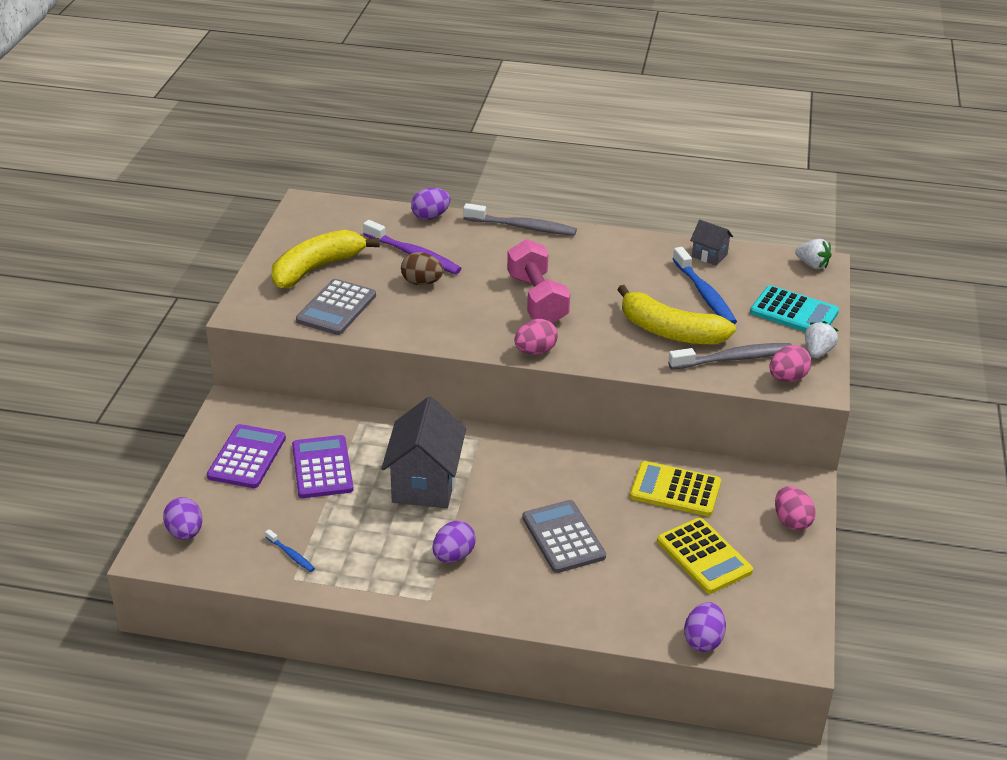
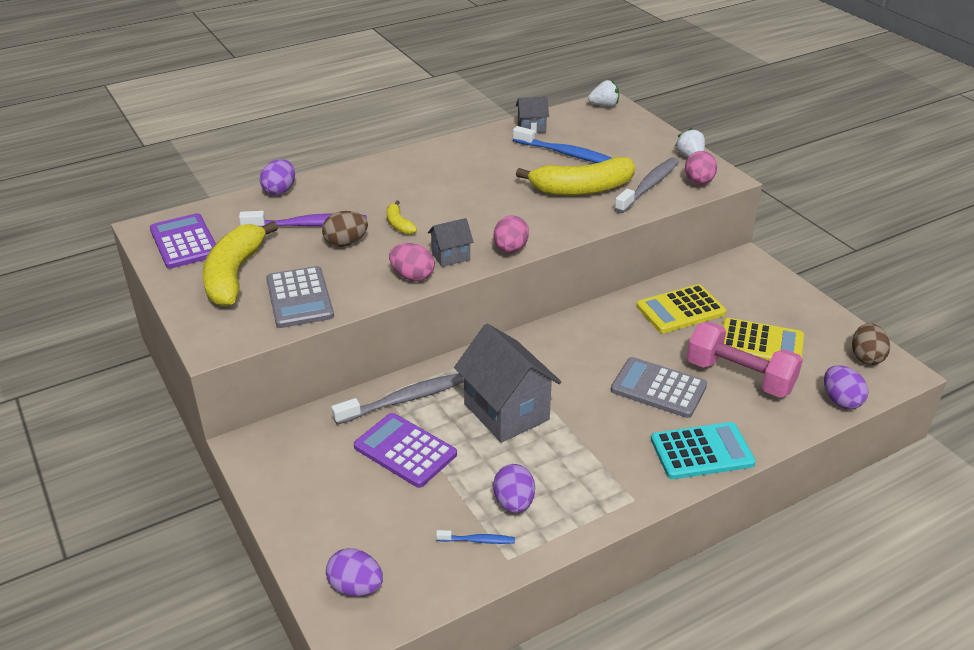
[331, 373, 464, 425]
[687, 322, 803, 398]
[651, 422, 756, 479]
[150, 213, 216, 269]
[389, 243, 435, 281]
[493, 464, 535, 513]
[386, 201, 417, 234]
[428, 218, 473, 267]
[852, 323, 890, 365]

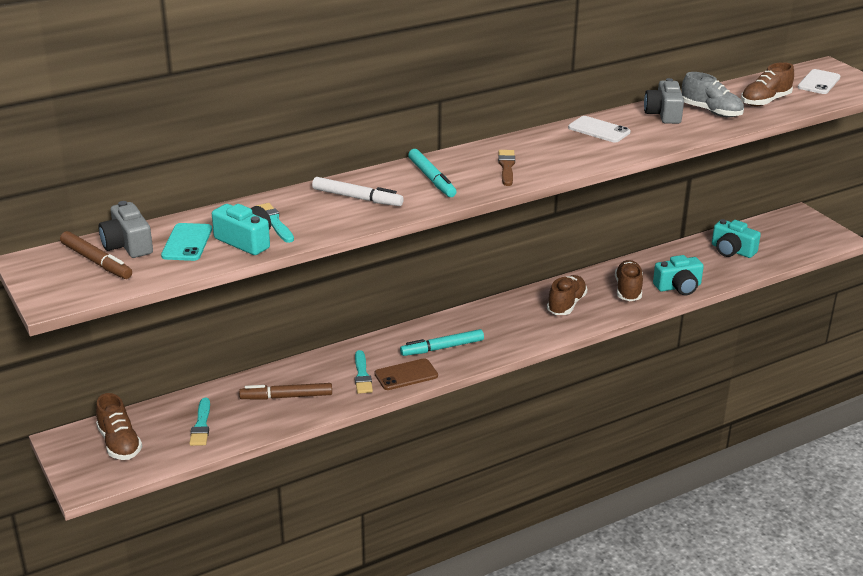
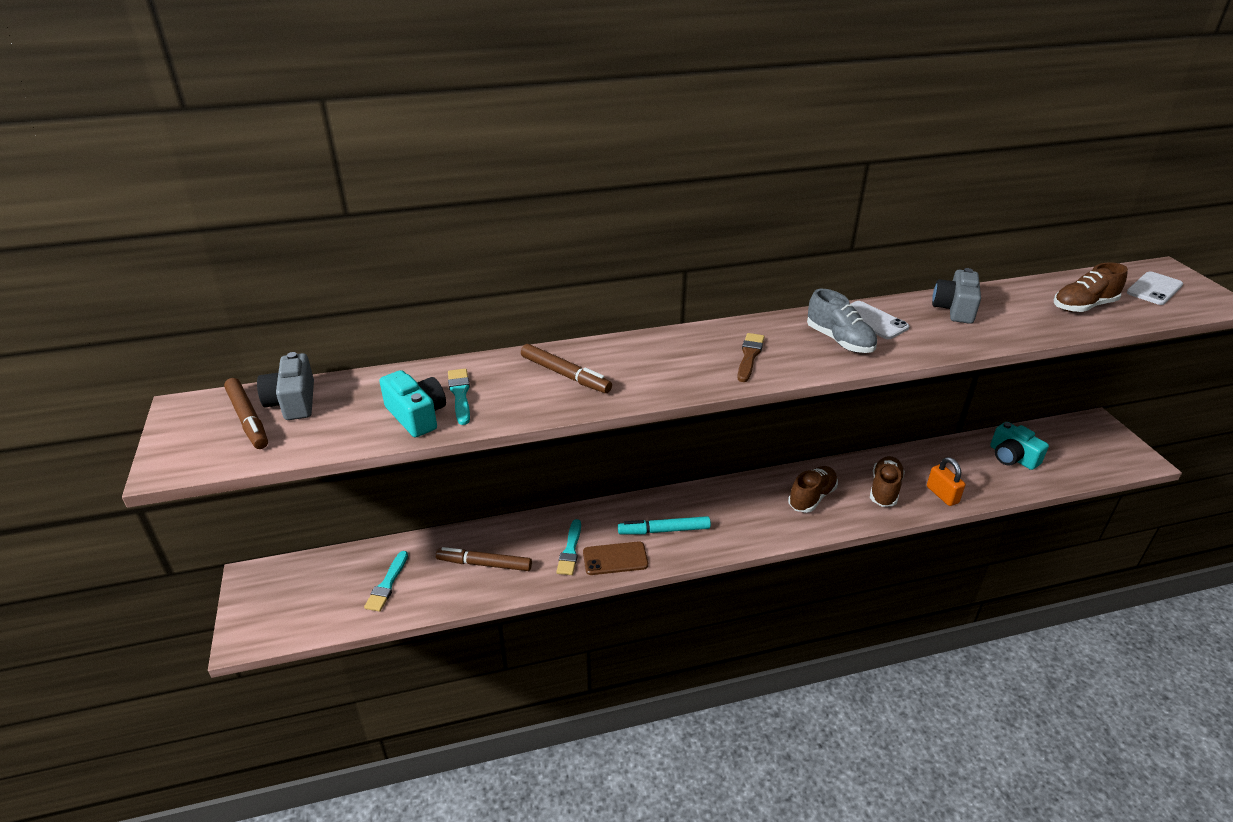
[807, 289, 877, 353]
[408, 149, 457, 197] (first image)
[521, 344, 612, 393]
[161, 223, 212, 261] (first image)
[927, 457, 965, 506]
[96, 393, 142, 460] (first image)

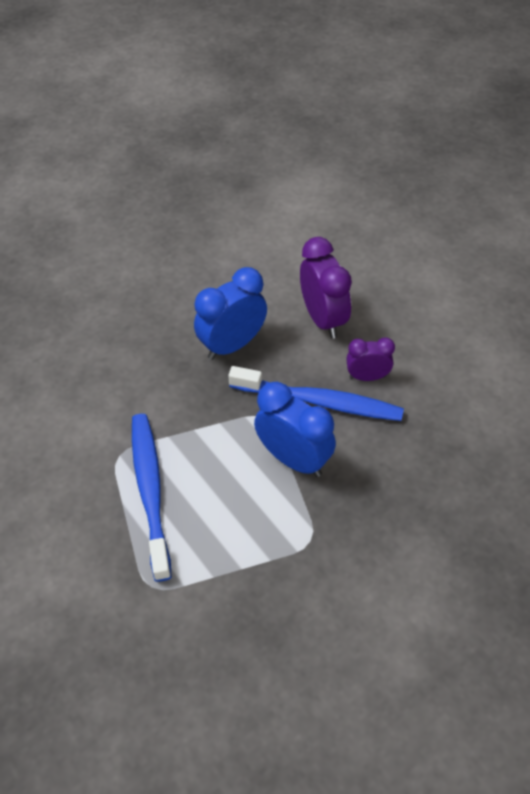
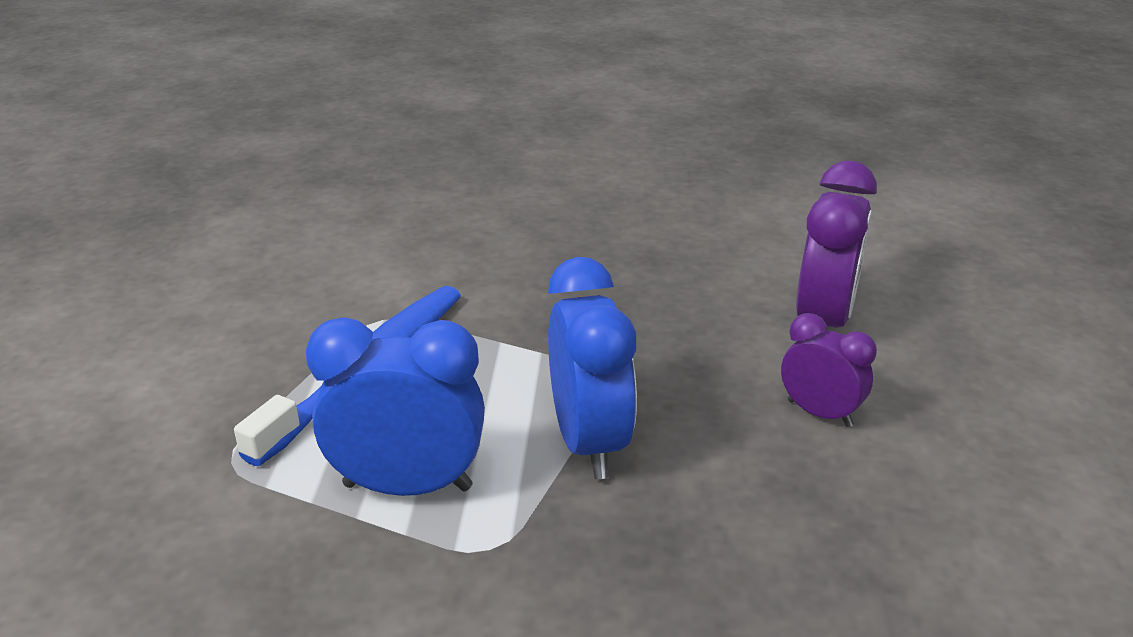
[306, 317, 485, 496]
[228, 366, 404, 421] (first image)

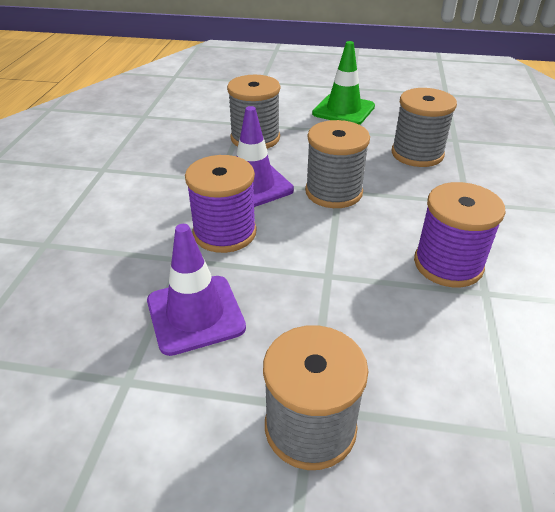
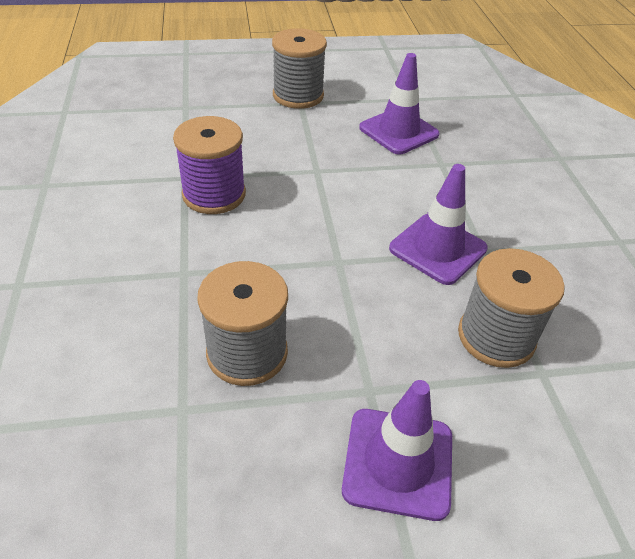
[342, 380, 452, 521]
[305, 120, 370, 208] (first image)
[185, 155, 257, 253] (first image)

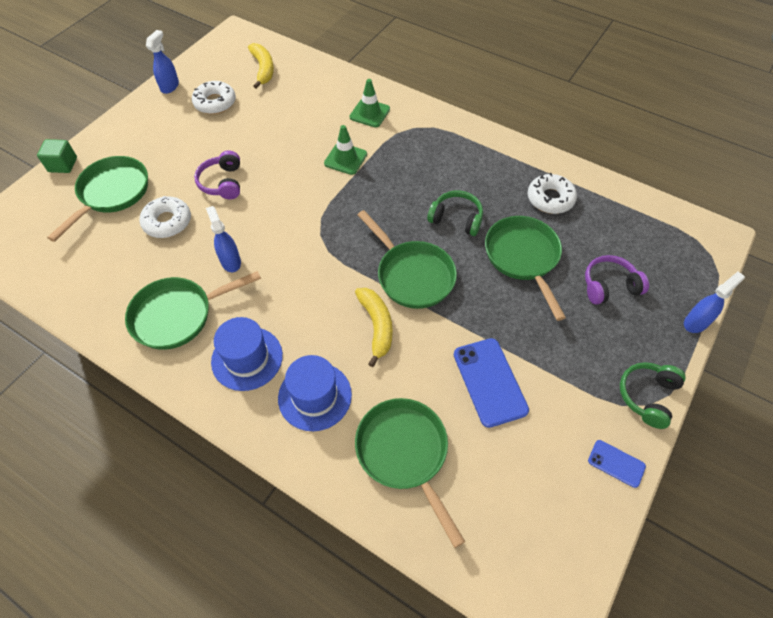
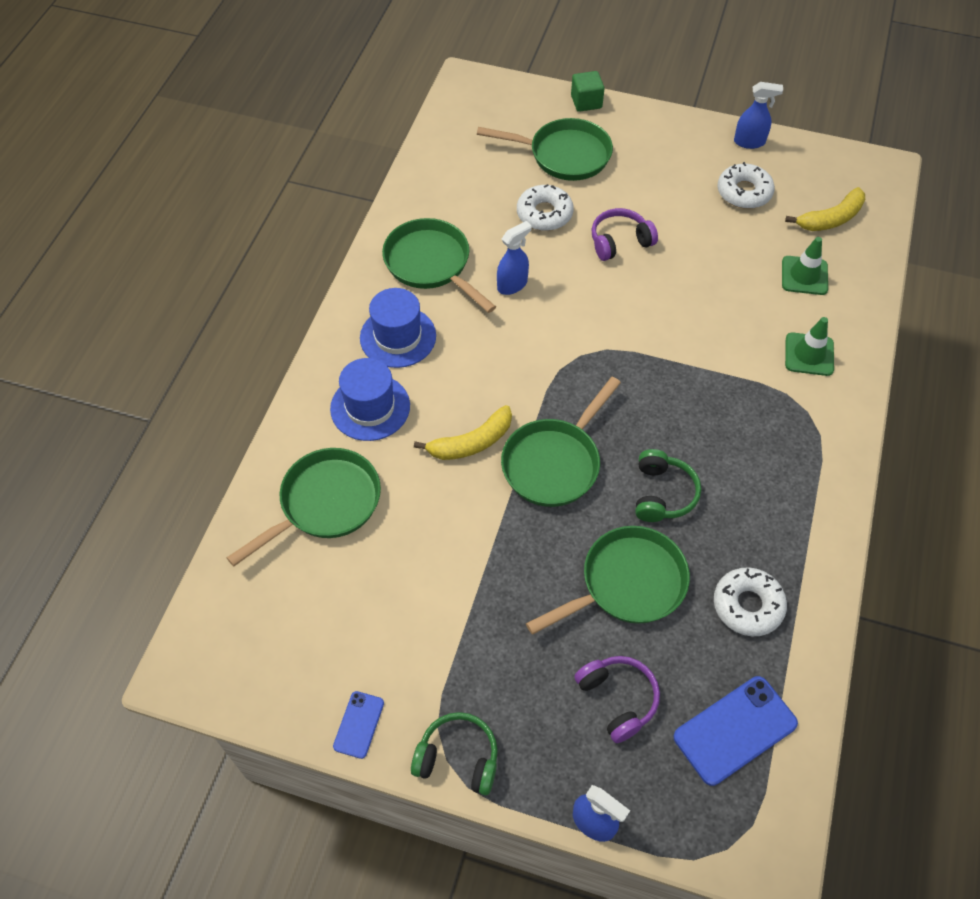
[782, 237, 828, 295]
[673, 676, 798, 786]

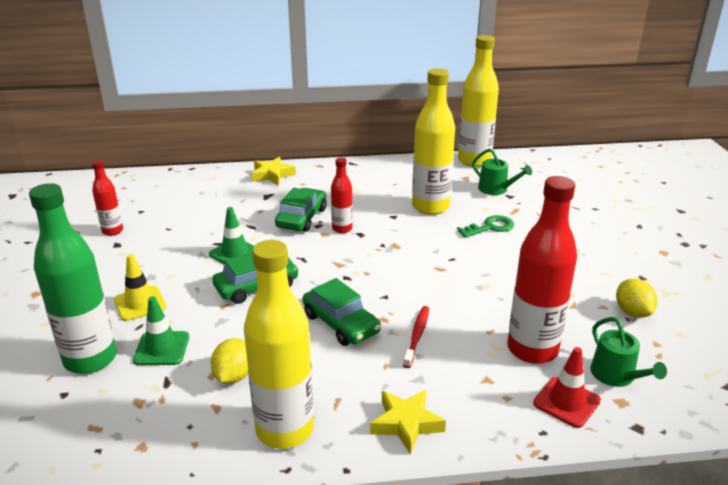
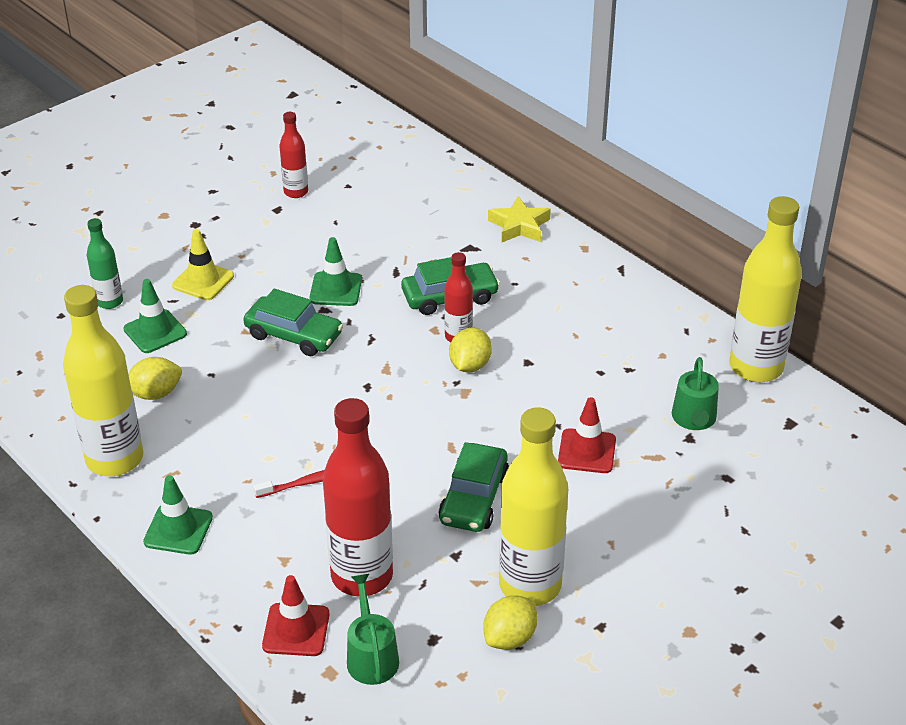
[499, 407, 568, 606]
[87, 218, 123, 309]
[558, 397, 616, 473]
[439, 442, 509, 532]
[347, 574, 399, 685]
[143, 475, 213, 555]
[449, 327, 492, 373]

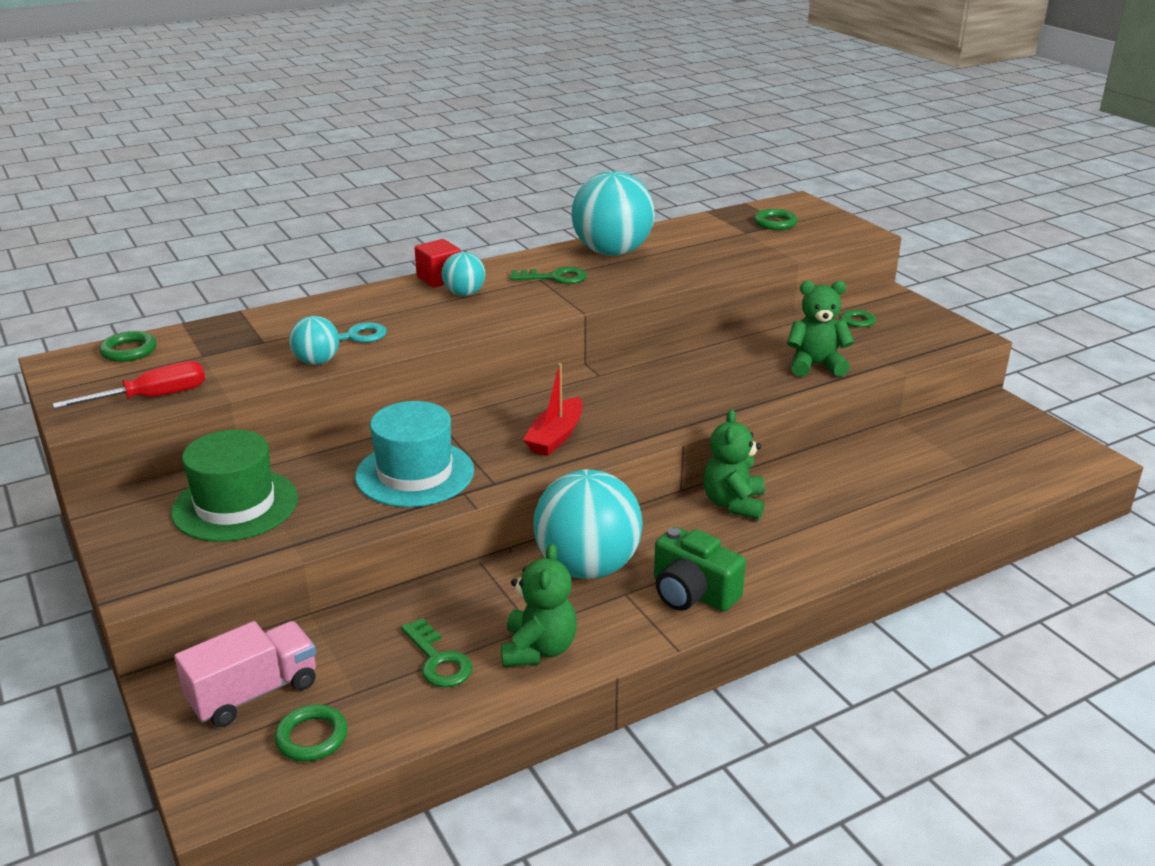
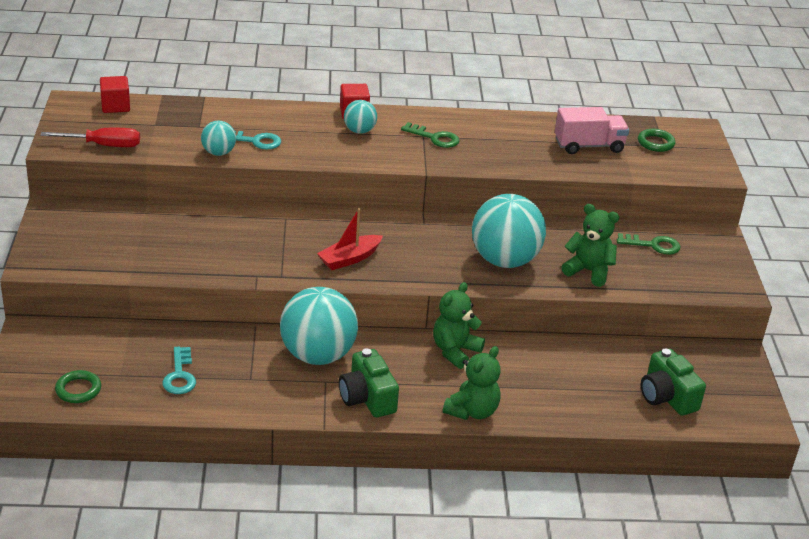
[472, 194, 546, 268]
[100, 76, 130, 113]
[355, 401, 474, 507] (first image)
[171, 430, 298, 542] (first image)
[443, 346, 501, 420]
[162, 347, 196, 394]
[555, 107, 629, 154]
[641, 348, 706, 416]

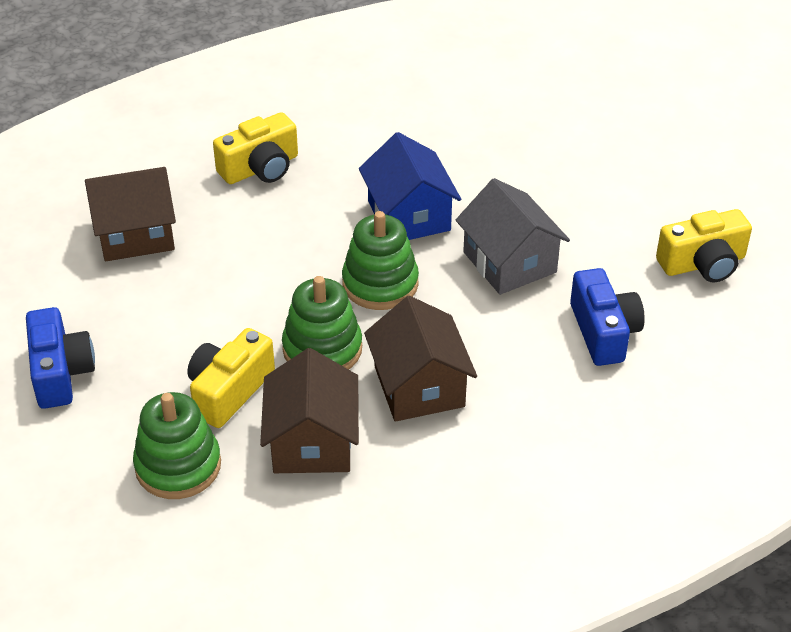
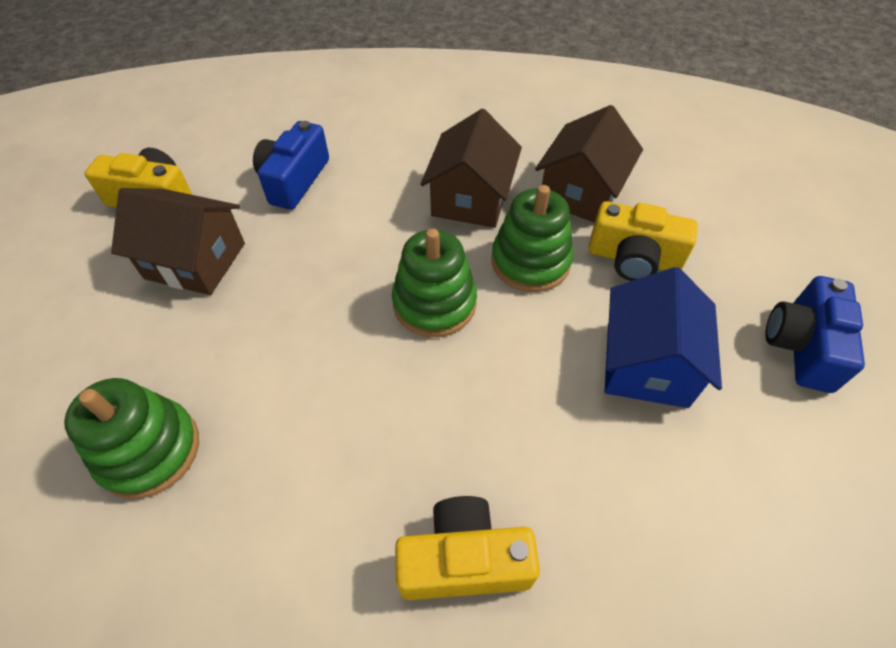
[605, 267, 722, 408]
[111, 188, 245, 295]
[456, 178, 570, 295] (first image)
[588, 201, 698, 281]
[64, 378, 199, 499]

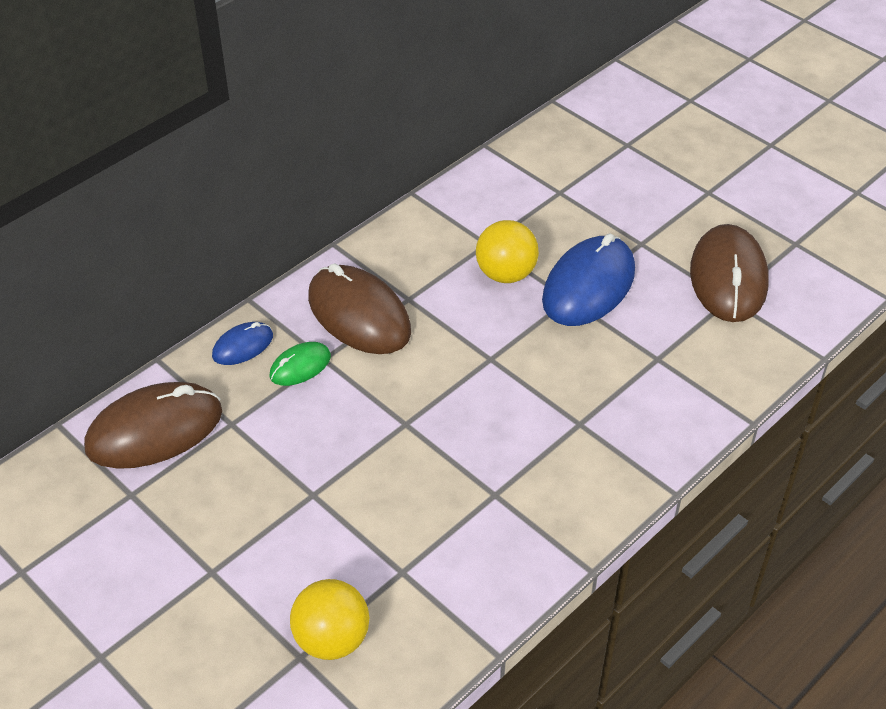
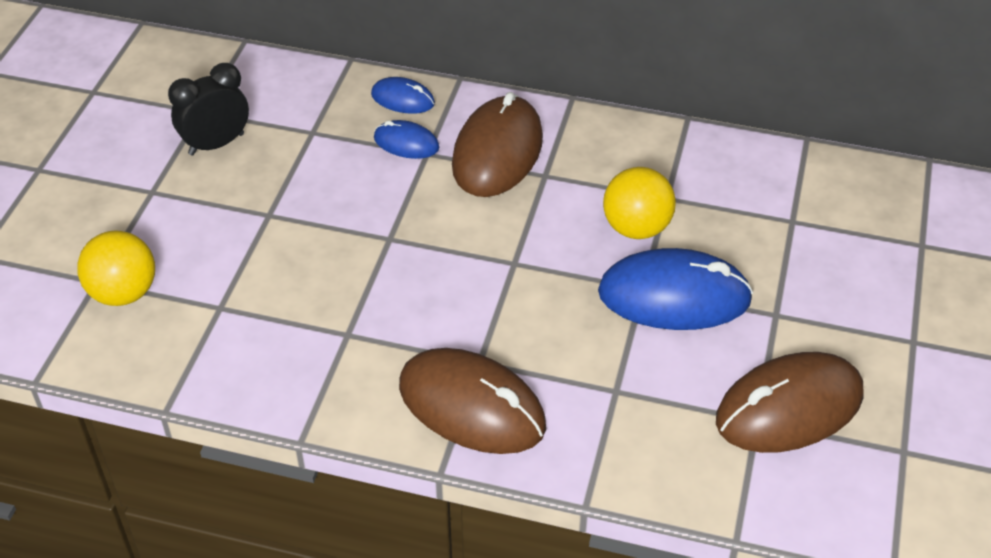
[374, 120, 439, 159]
[399, 348, 546, 454]
[168, 63, 249, 156]

